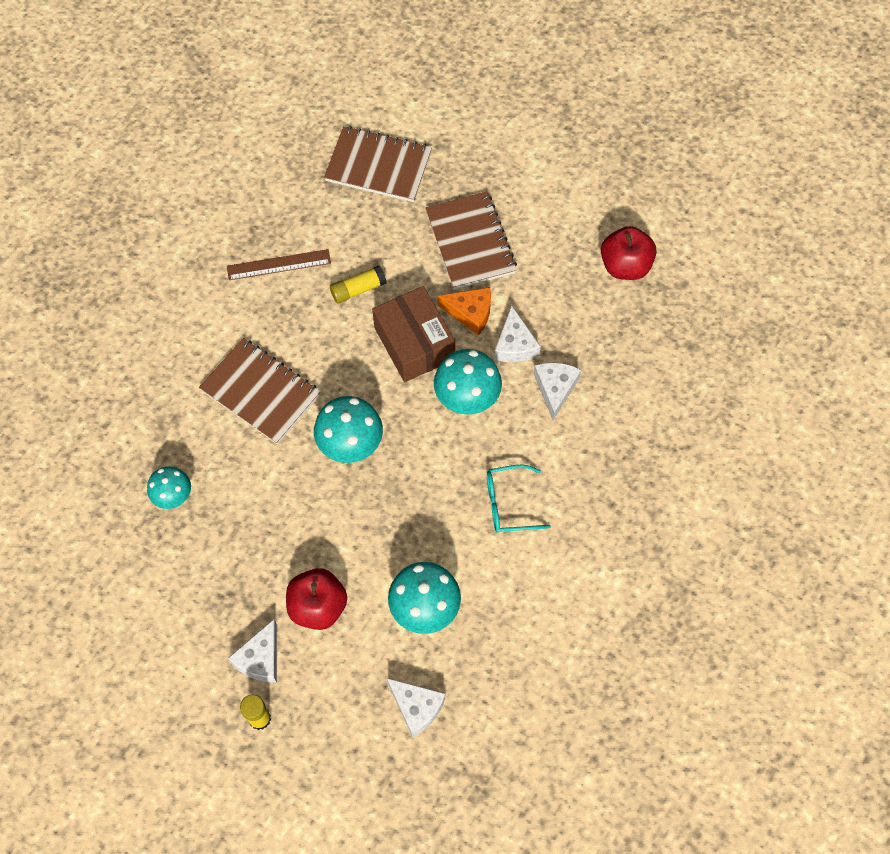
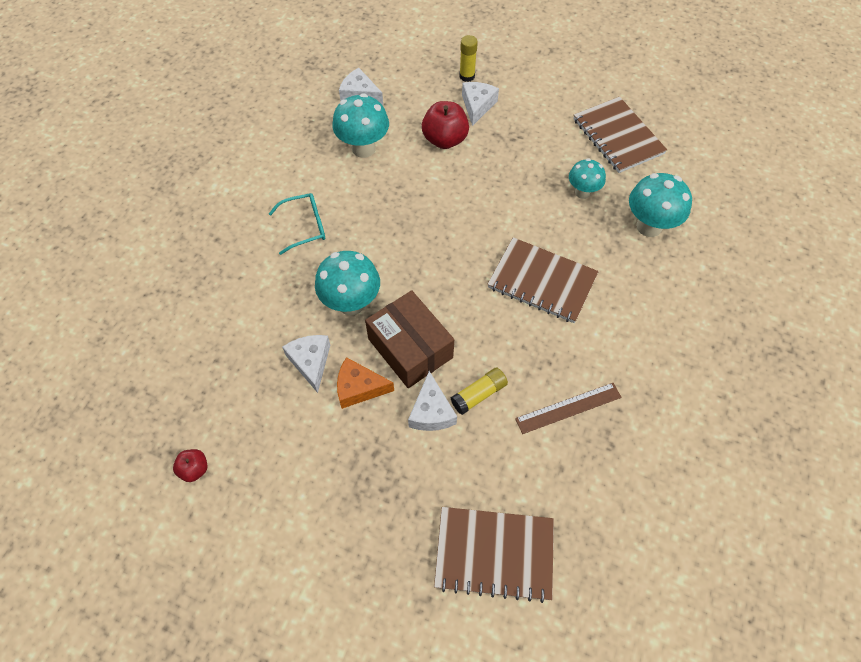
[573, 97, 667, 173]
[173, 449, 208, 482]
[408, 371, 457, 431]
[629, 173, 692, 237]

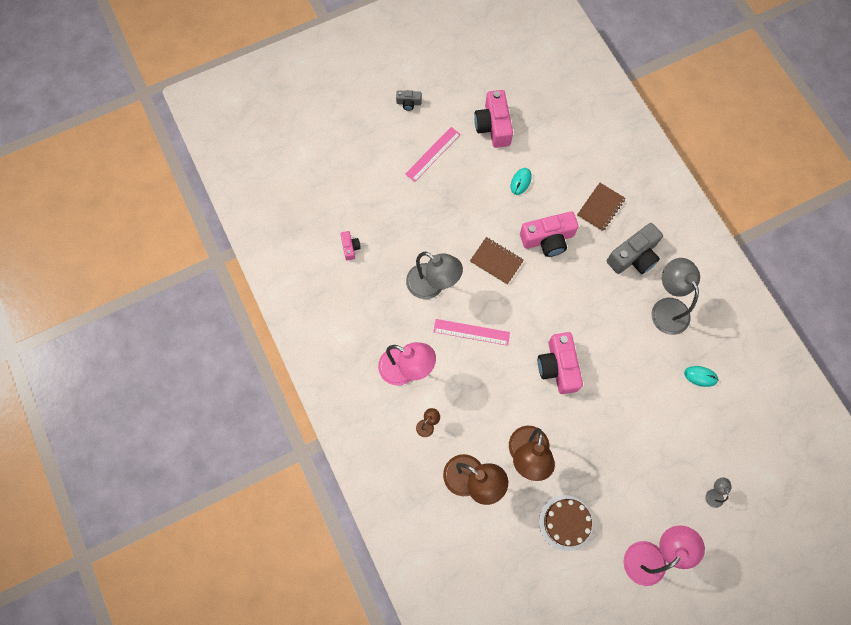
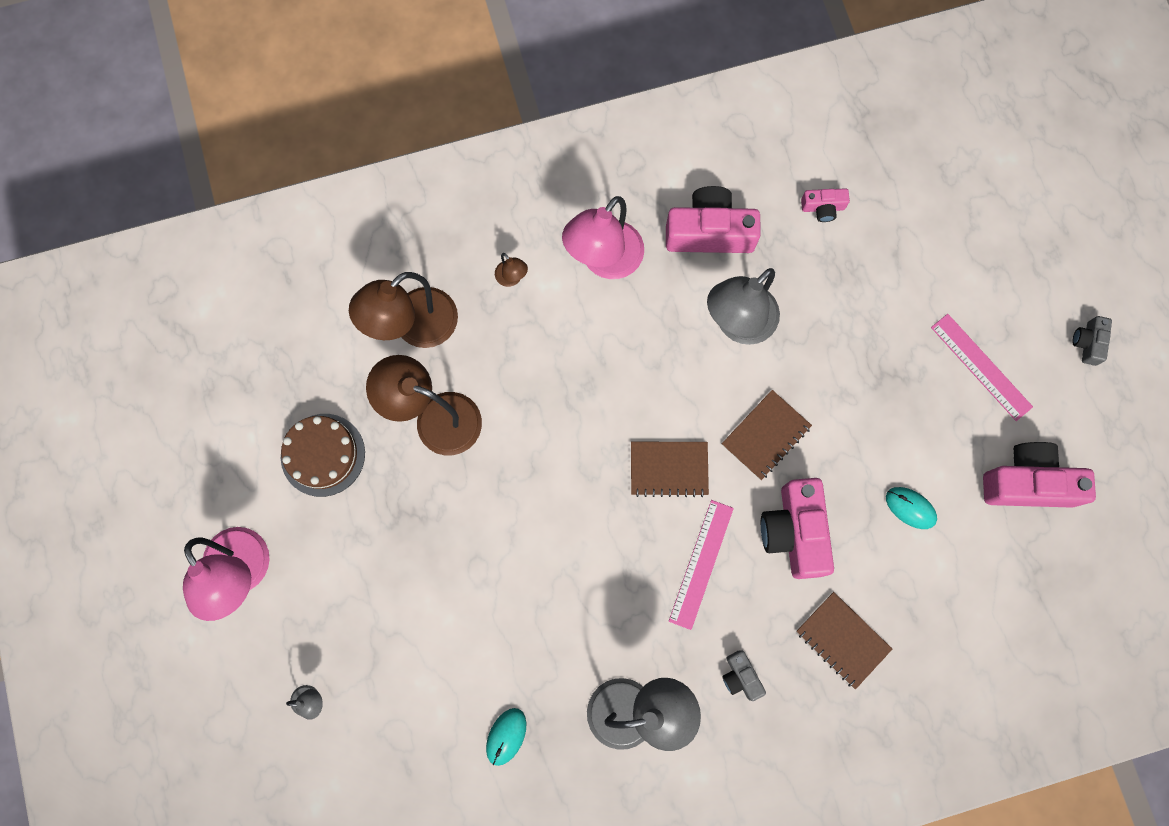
[722, 650, 766, 701]
[669, 500, 734, 630]
[666, 186, 761, 253]
[631, 442, 709, 497]

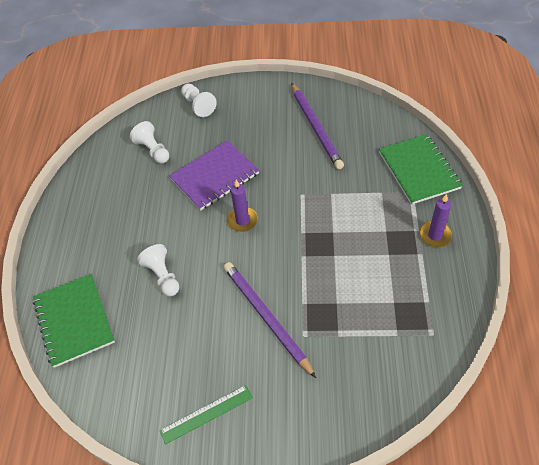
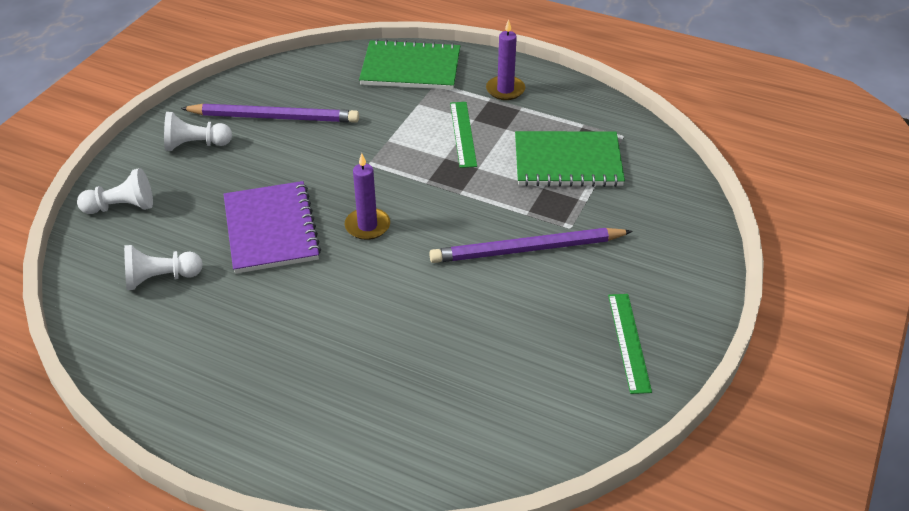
[164, 112, 232, 151]
[515, 131, 625, 187]
[450, 102, 477, 168]

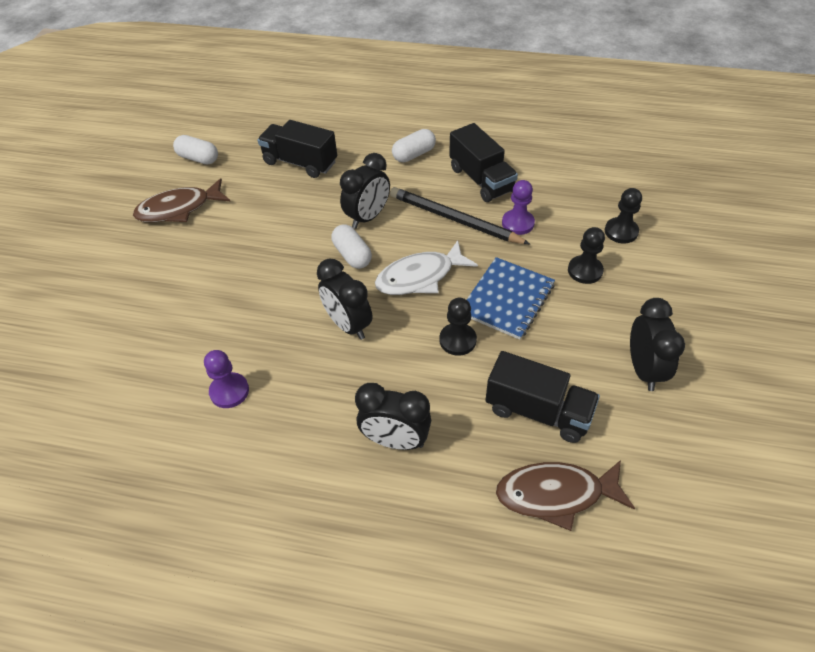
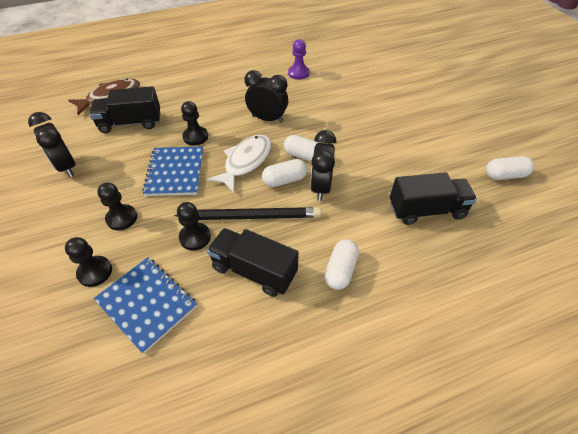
[133, 178, 231, 223] (first image)
[177, 202, 211, 251]
[355, 383, 431, 450] (first image)
[262, 159, 307, 187]
[94, 257, 197, 354]

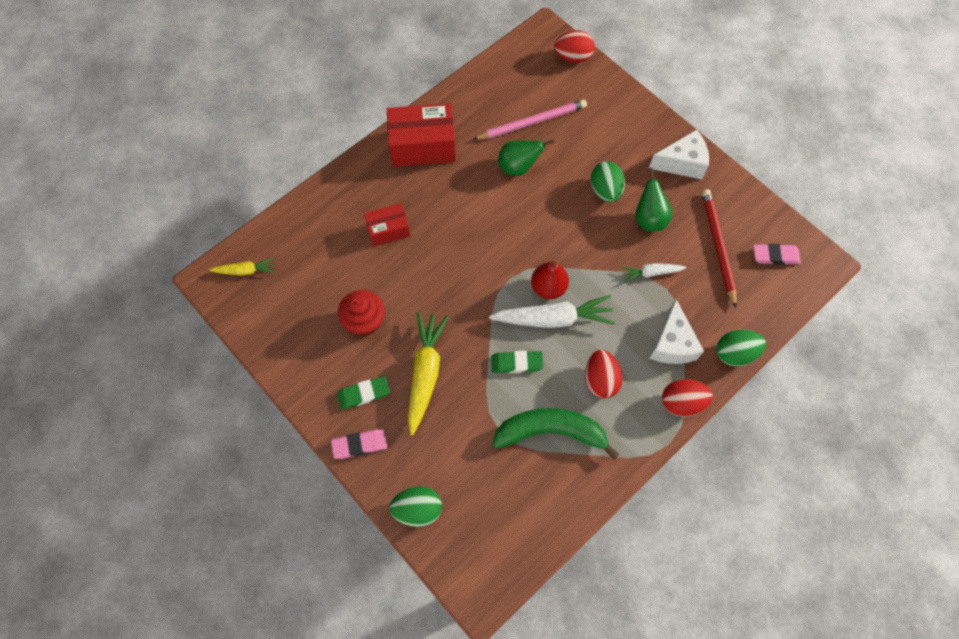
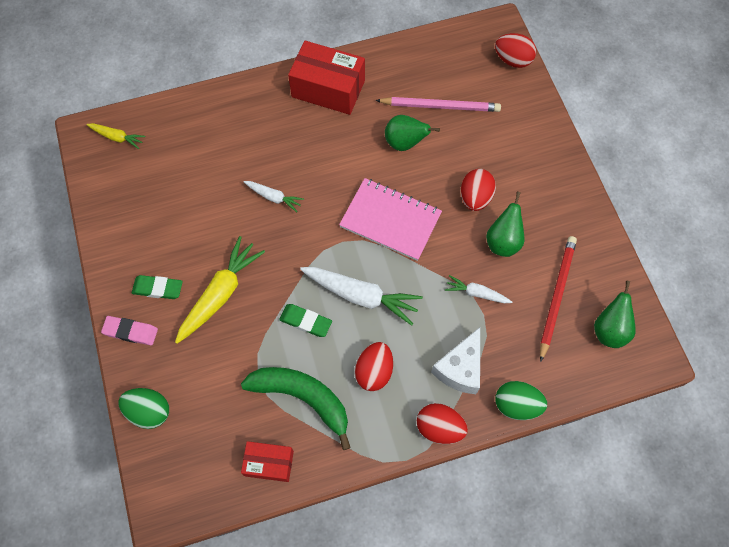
[649, 130, 709, 180] (first image)
[461, 169, 496, 211]
[241, 441, 294, 482]
[594, 281, 636, 348]
[531, 261, 569, 299] (first image)
[338, 290, 385, 336] (first image)
[339, 178, 442, 261]
[244, 181, 304, 212]

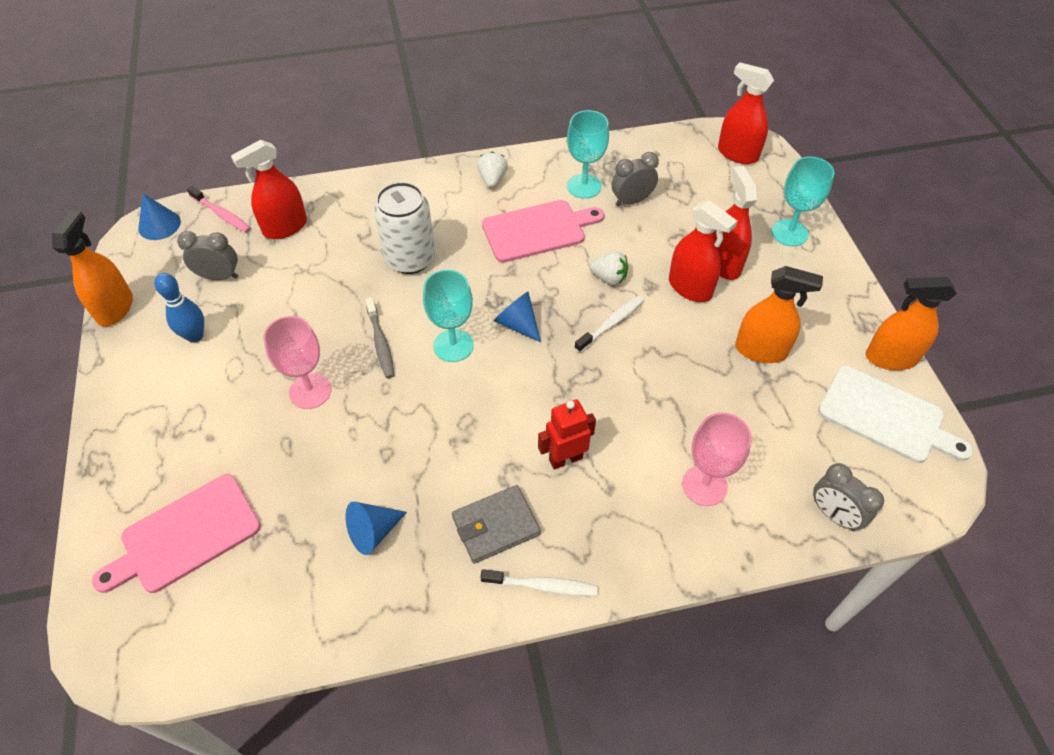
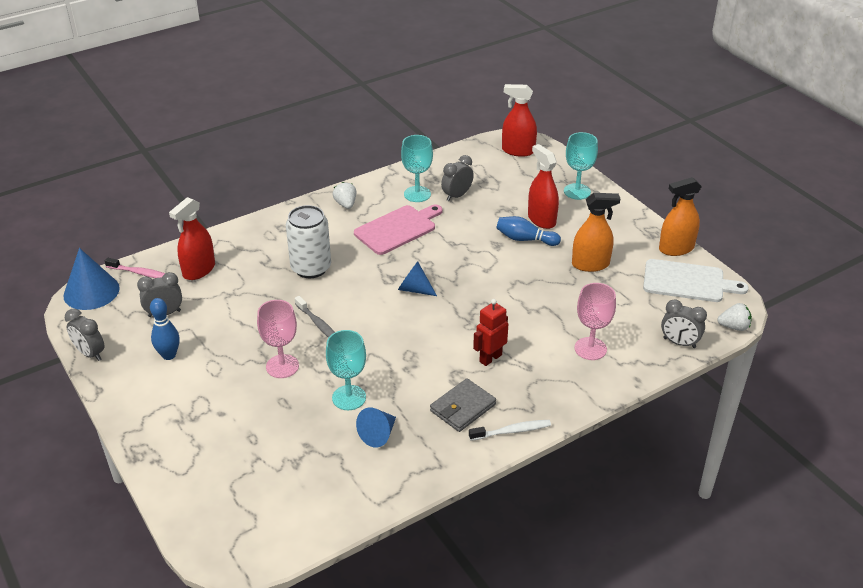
[63, 248, 120, 310]
[496, 216, 561, 246]
[65, 309, 104, 361]
[718, 303, 752, 331]
[326, 330, 366, 410]
[574, 296, 644, 353] (first image)
[92, 474, 261, 593] (first image)

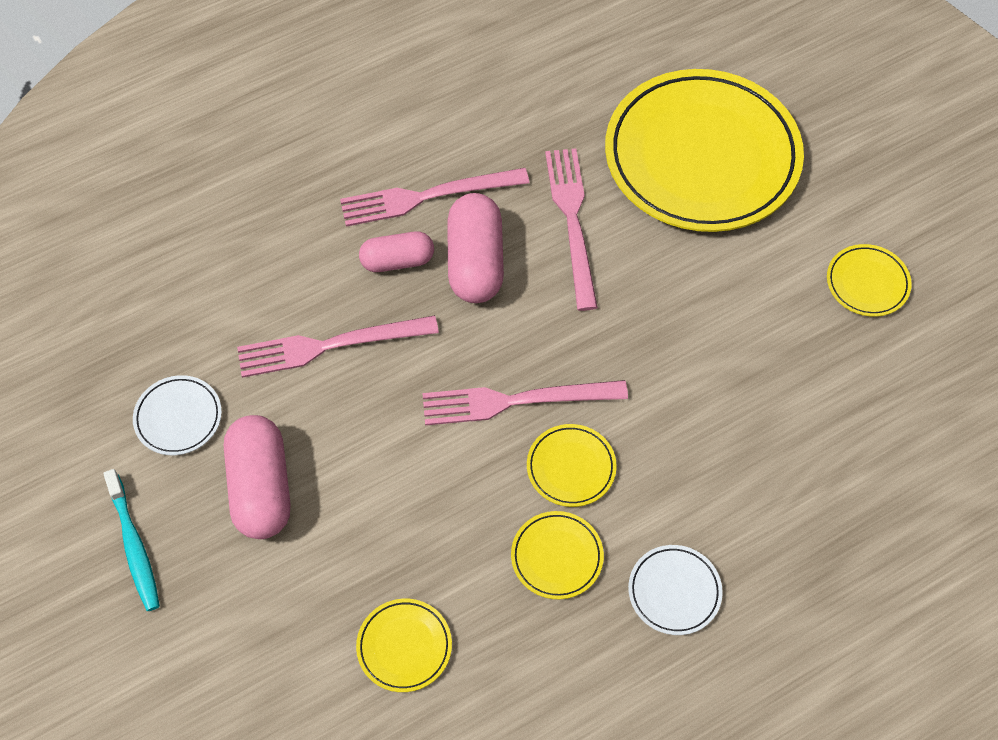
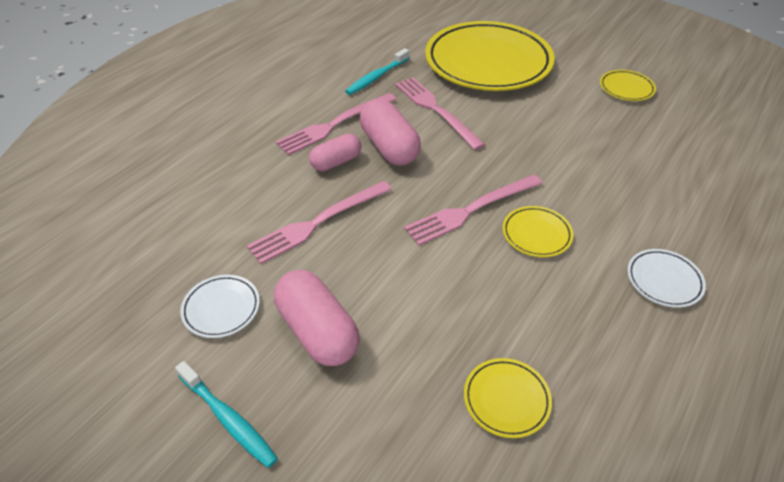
[511, 511, 604, 599] (first image)
[345, 48, 409, 95]

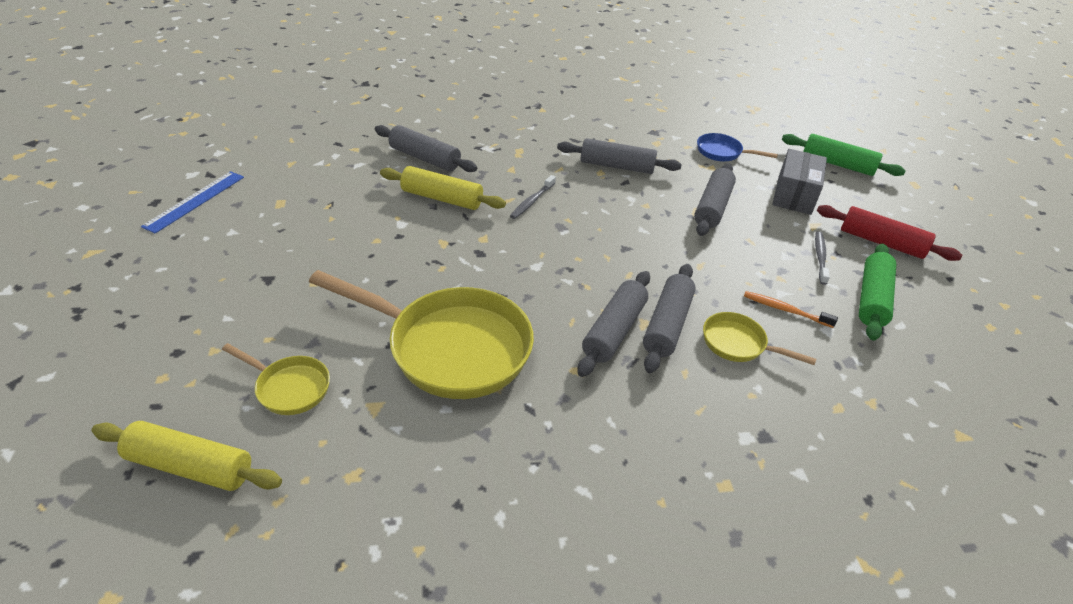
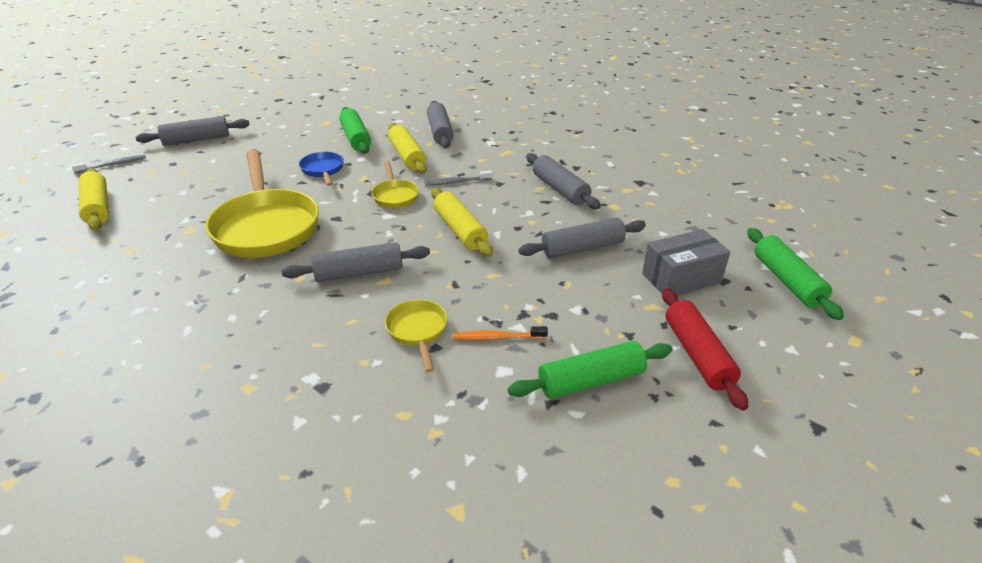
[299, 152, 344, 186]
[141, 171, 244, 234] (first image)
[71, 155, 146, 173]
[136, 116, 250, 146]
[453, 326, 548, 340]
[371, 161, 419, 208]
[339, 107, 371, 154]
[431, 188, 493, 257]

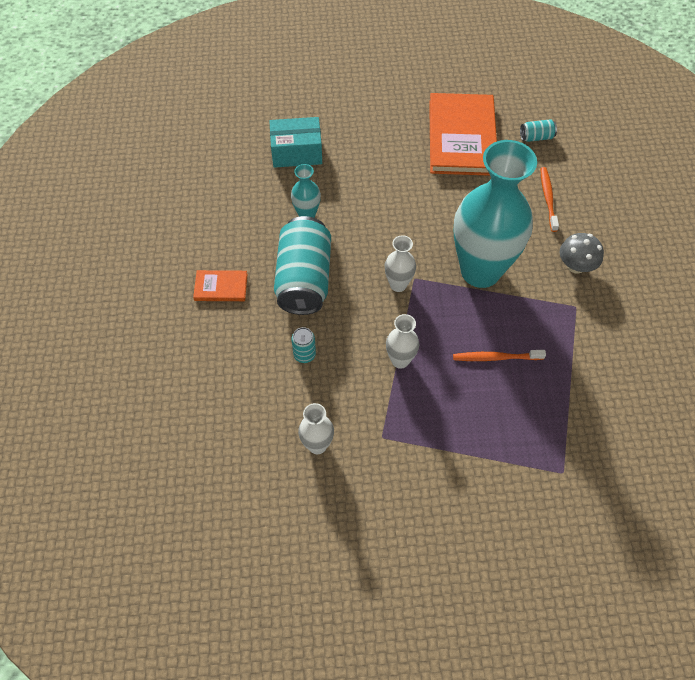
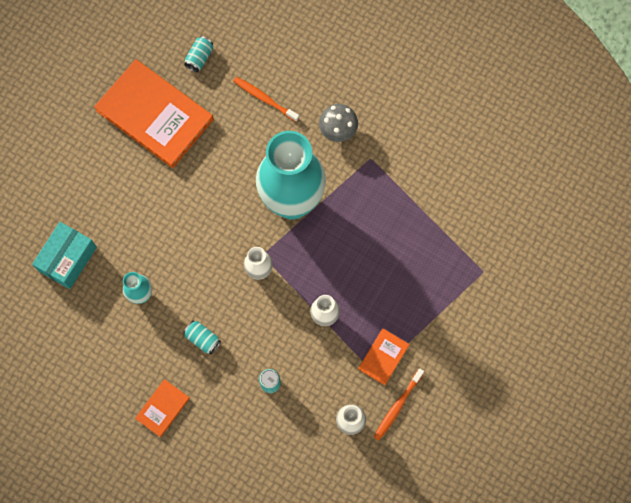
[183, 321, 221, 355]
[374, 369, 424, 441]
[358, 328, 410, 385]

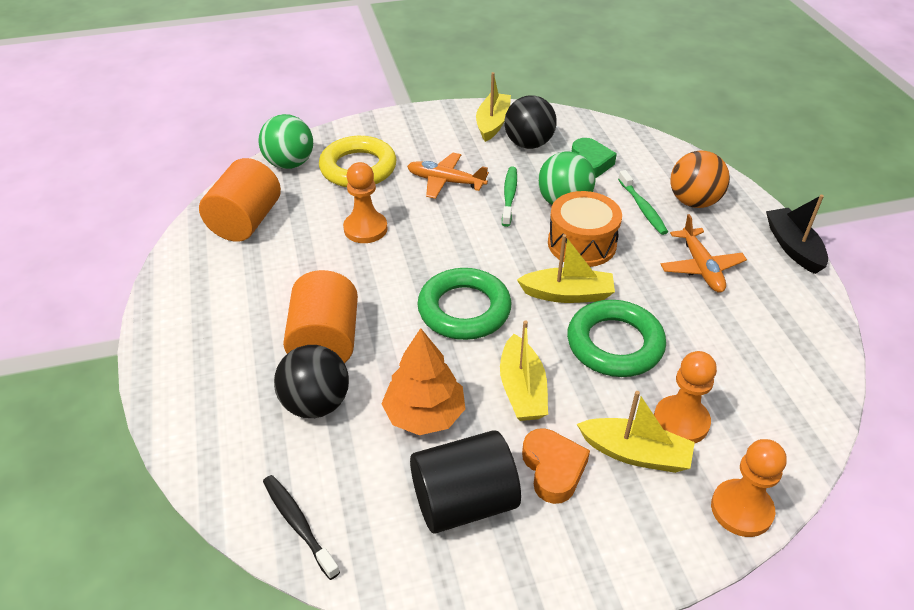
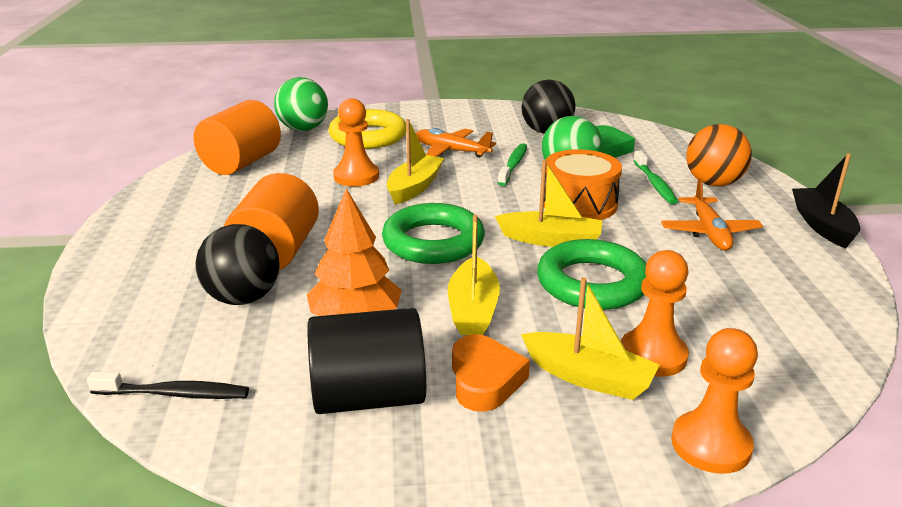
[387, 119, 444, 205]
[87, 372, 249, 399]

